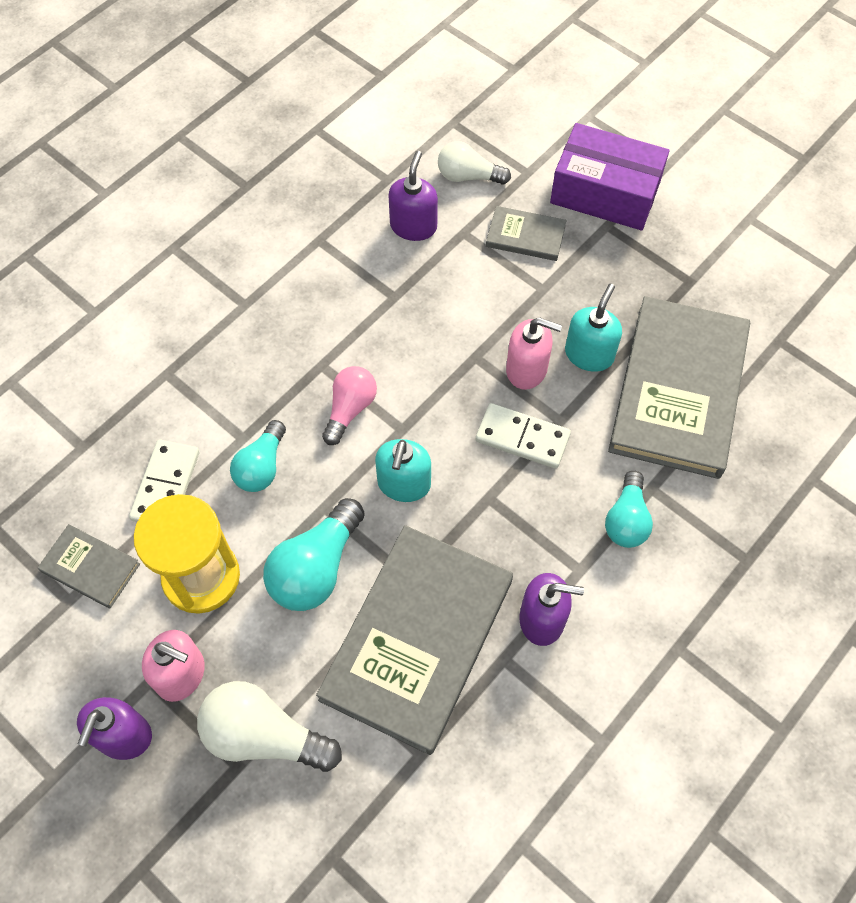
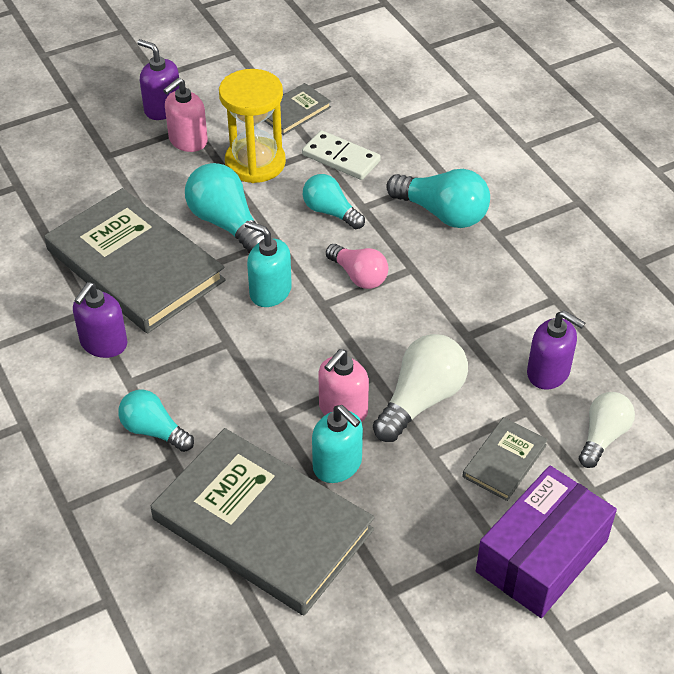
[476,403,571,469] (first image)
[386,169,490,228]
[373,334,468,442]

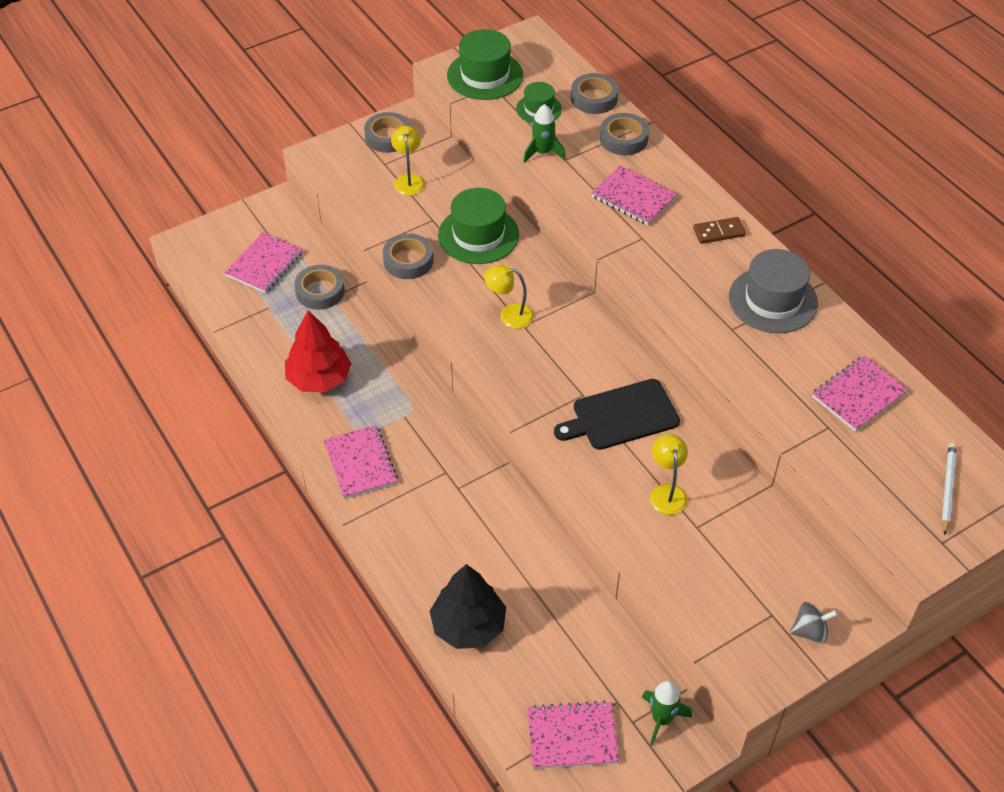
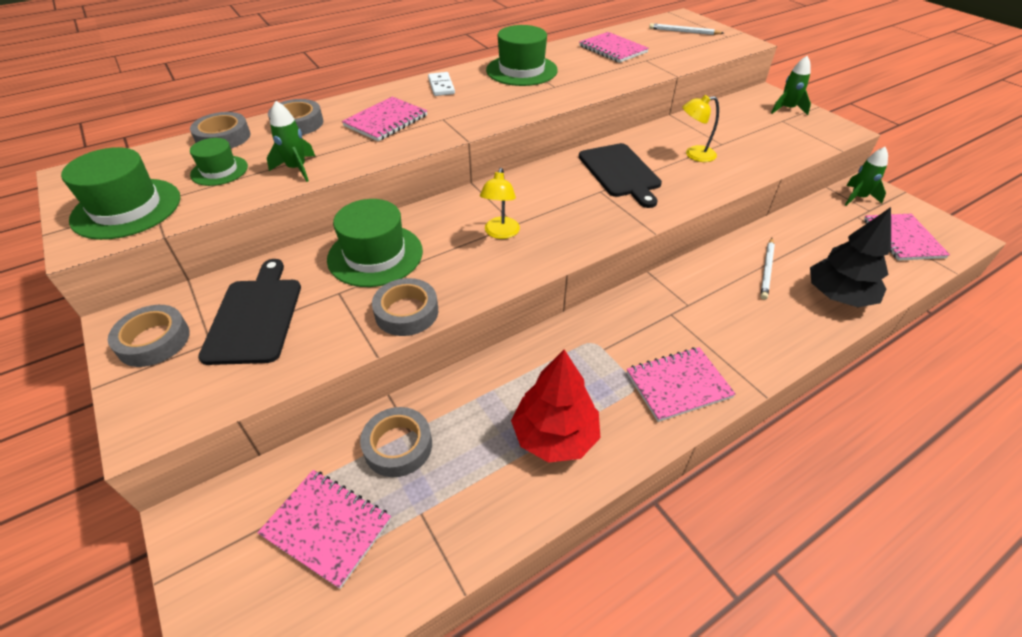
[761,238,775,300]
[198,259,301,365]
[771,56,811,115]
[428,72,455,96]
[486,25,558,86]

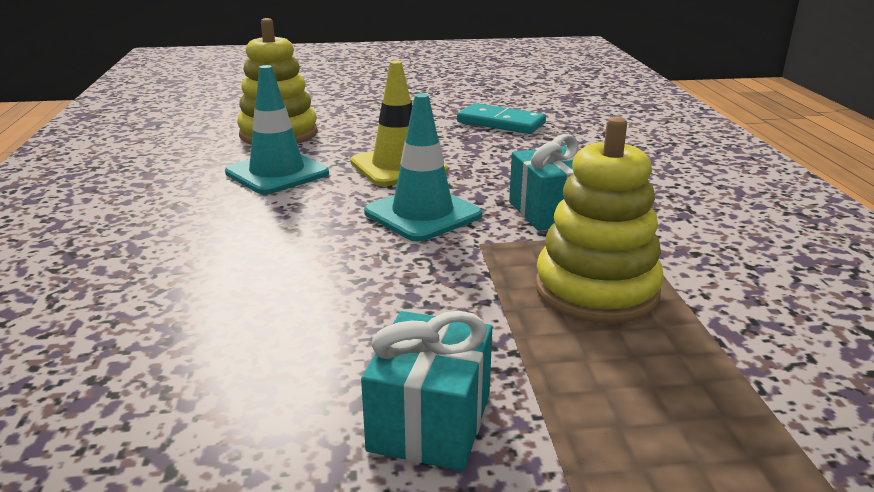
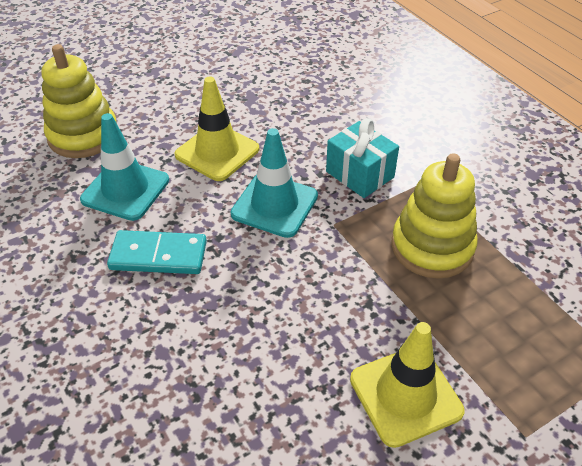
[107,230,207,274]
[350,322,464,448]

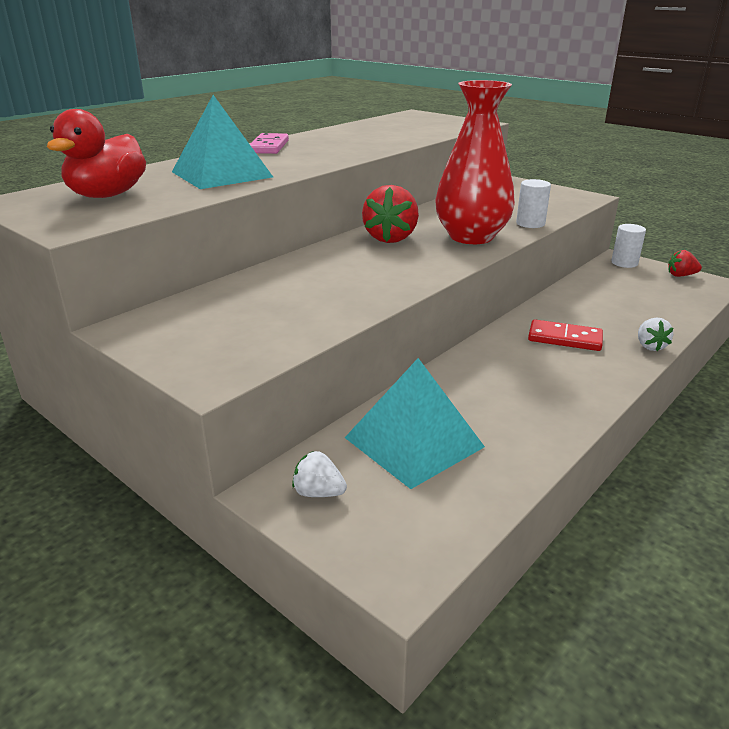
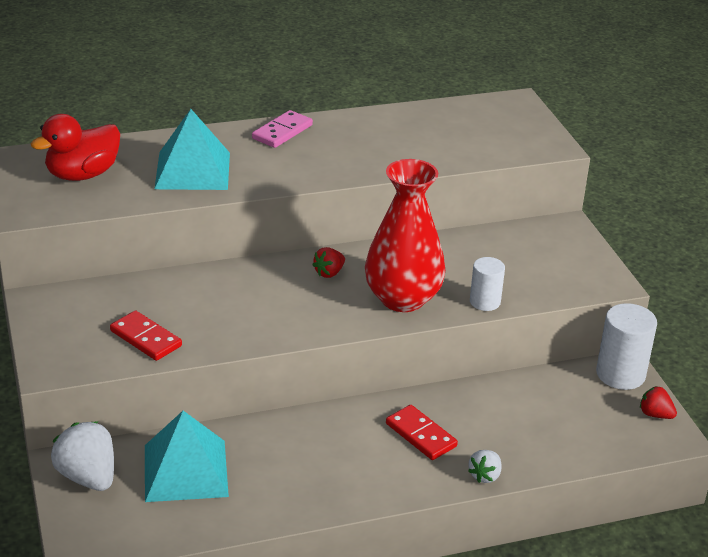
[110,310,182,361]
[51,421,114,491]
[312,247,345,278]
[596,303,657,390]

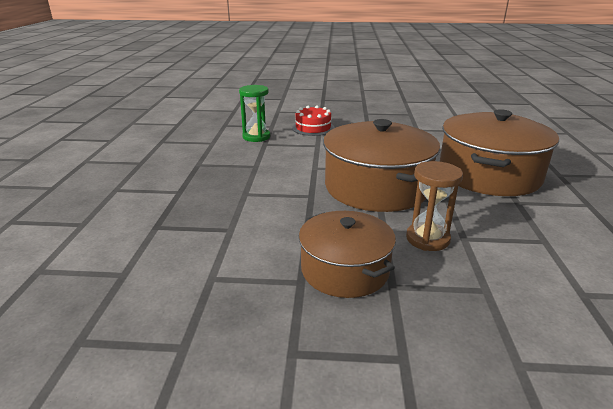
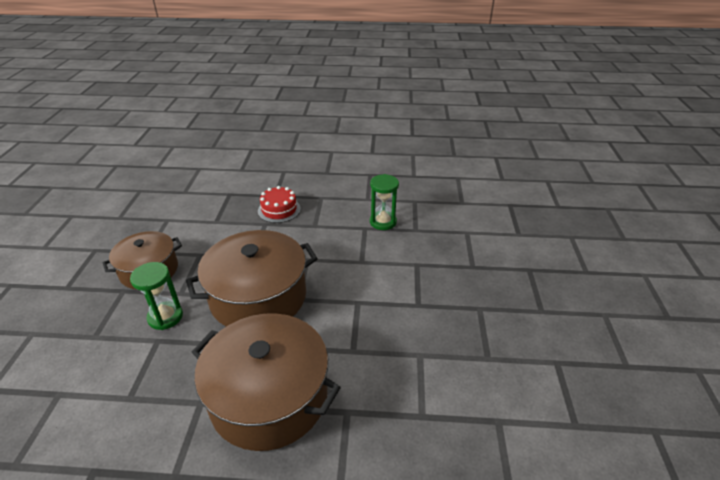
[258,186,301,223]
[130,262,183,330]

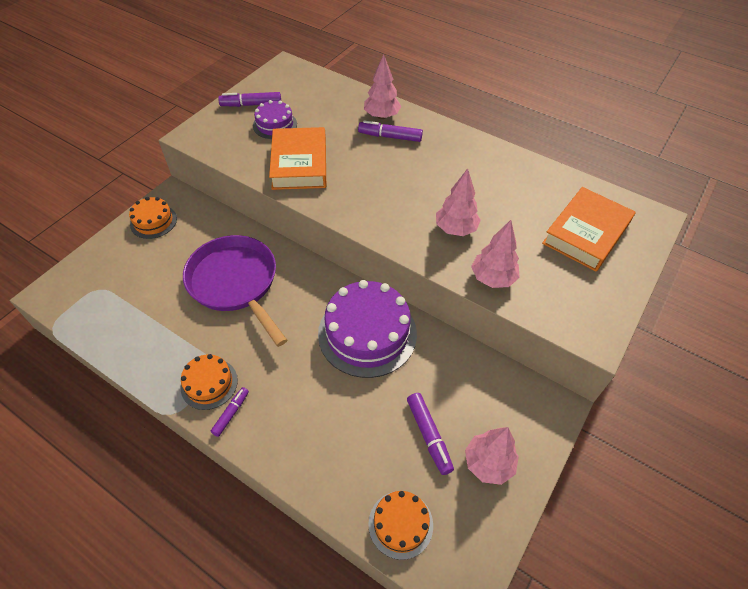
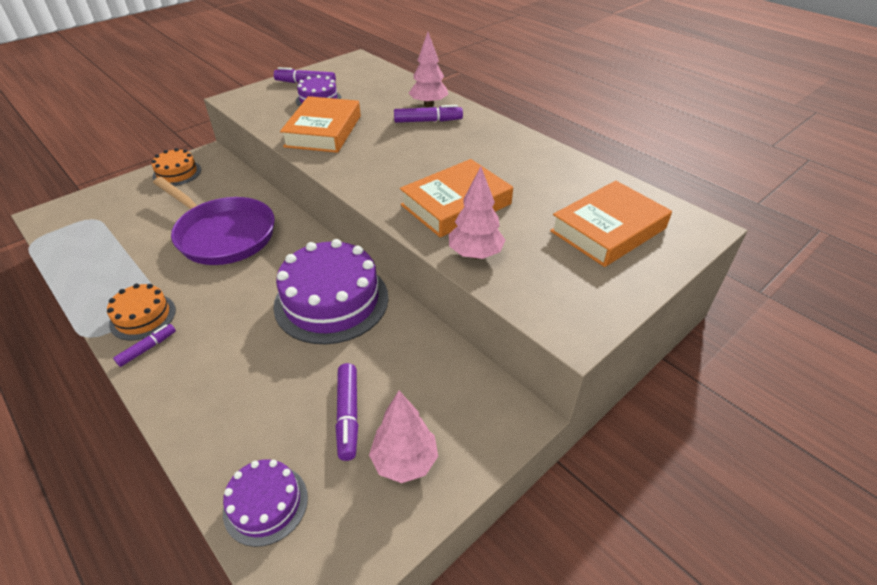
[400,159,513,237]
[223,459,308,547]
[153,177,275,265]
[394,105,463,123]

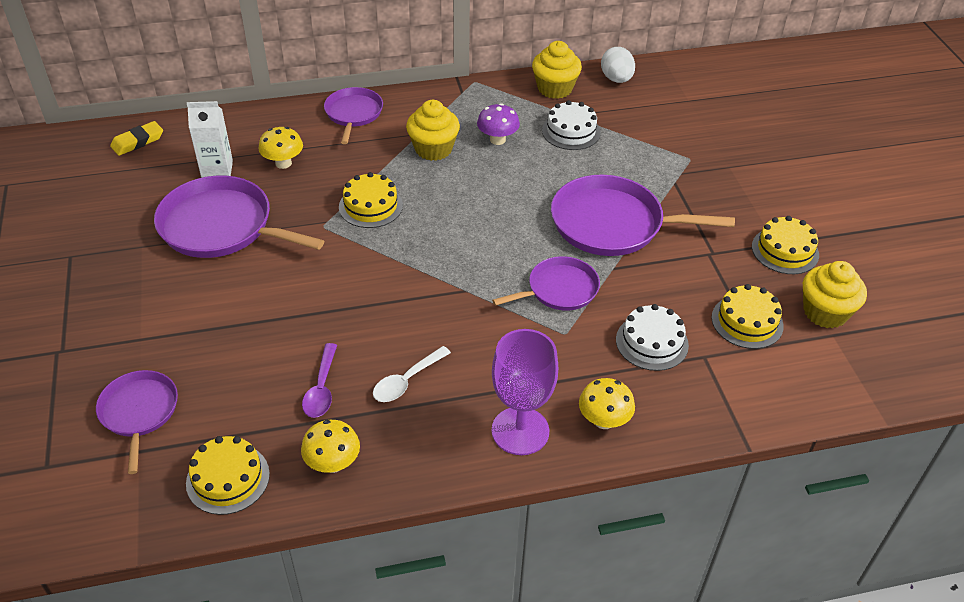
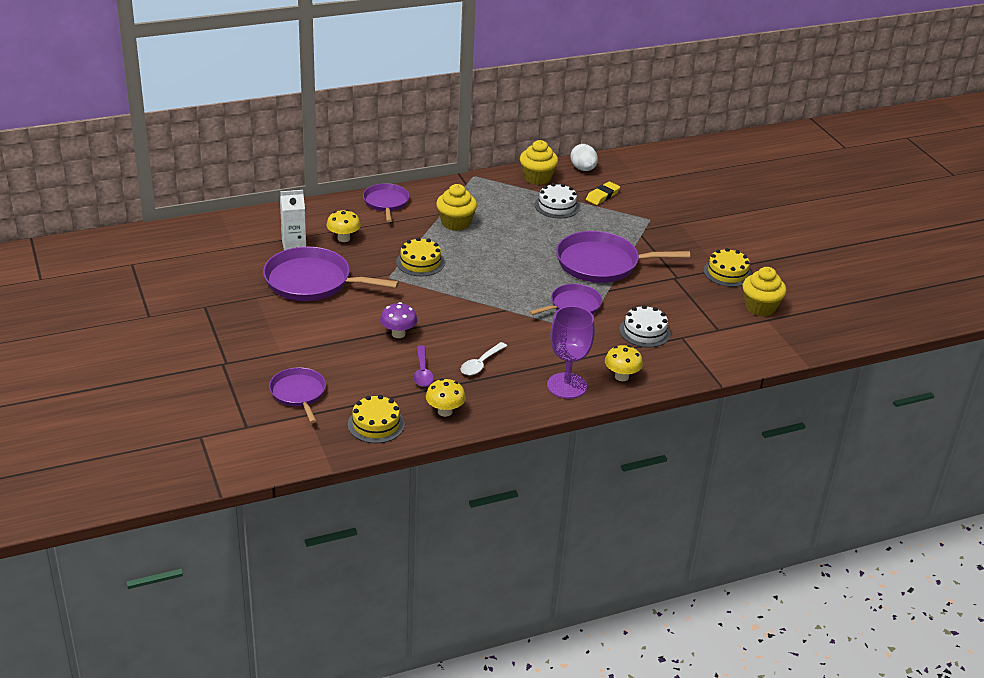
[712,284,784,349] (first image)
[586,182,620,205]
[380,302,417,338]

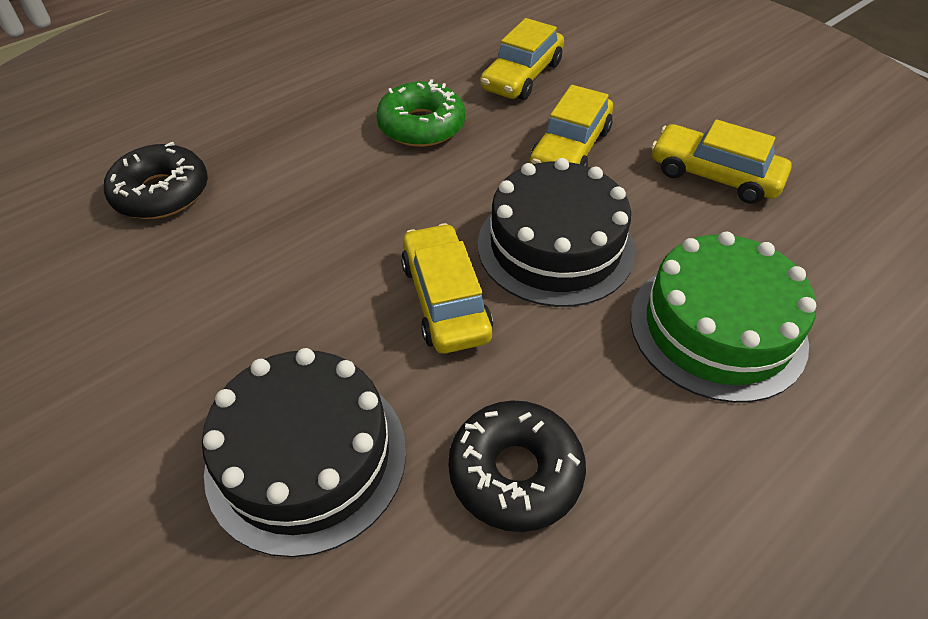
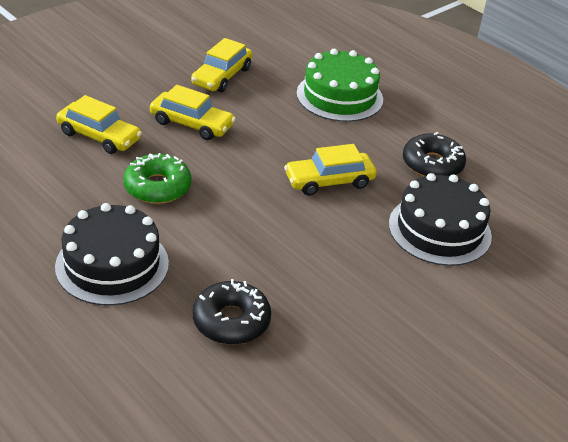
[55,203,169,306]

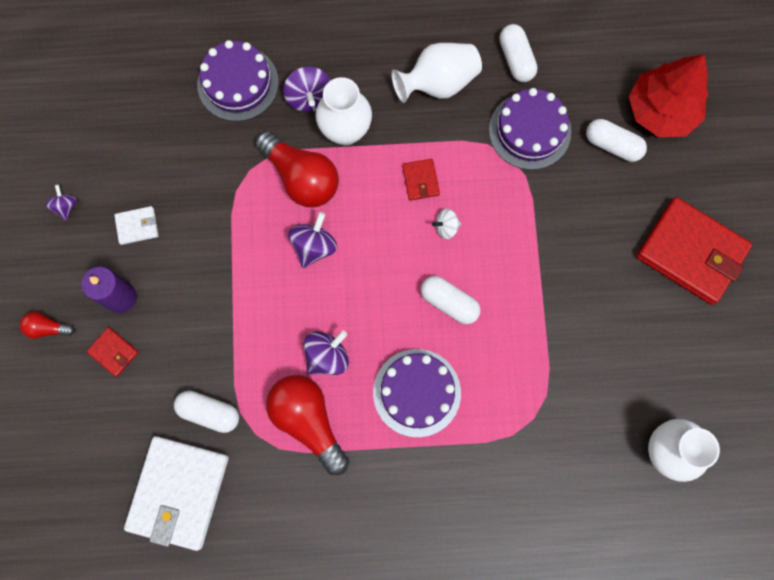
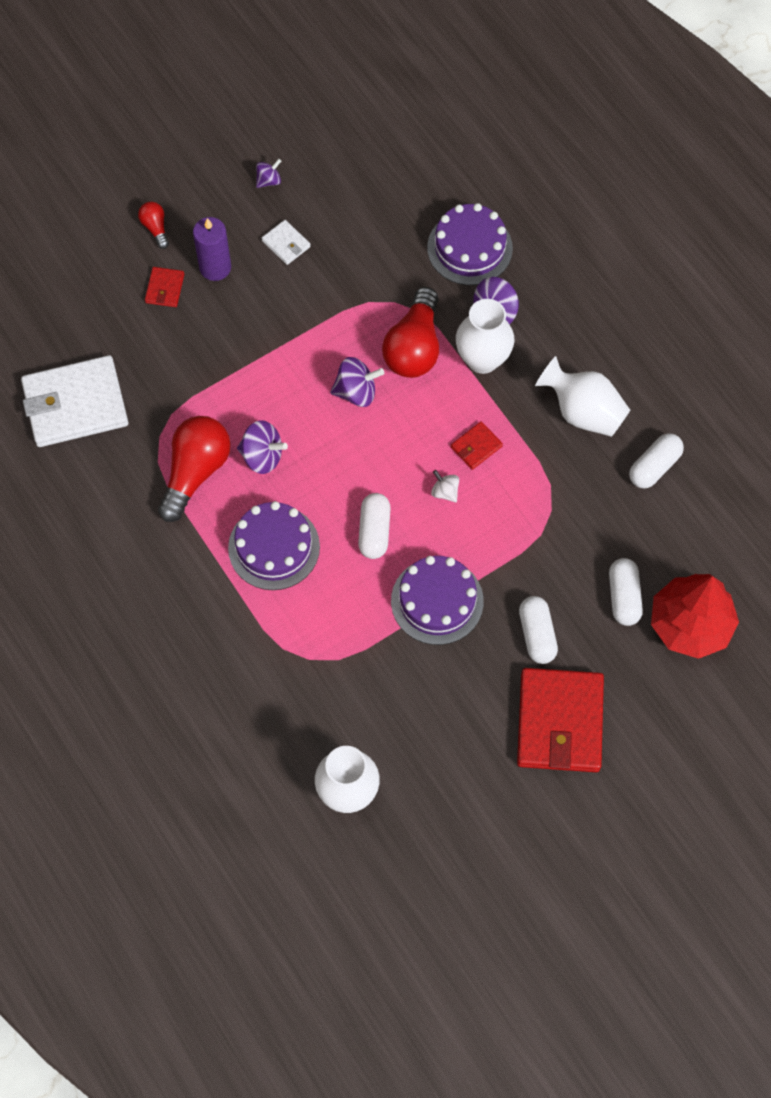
[519,596,558,664]
[391,556,484,645]

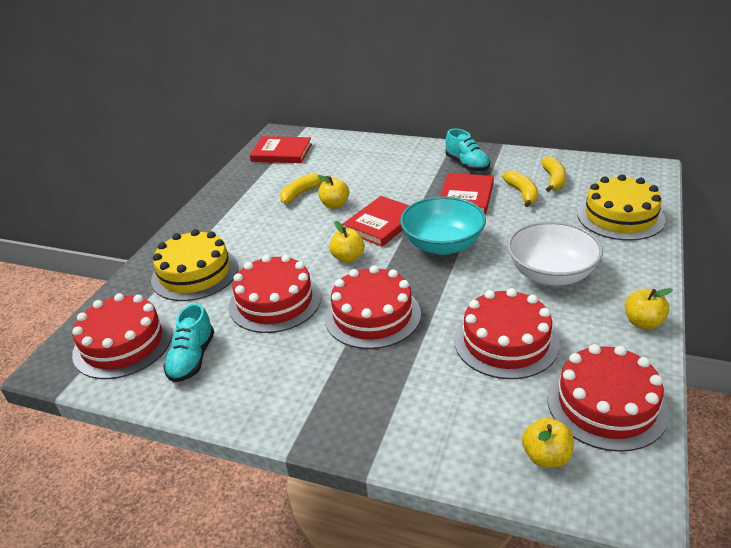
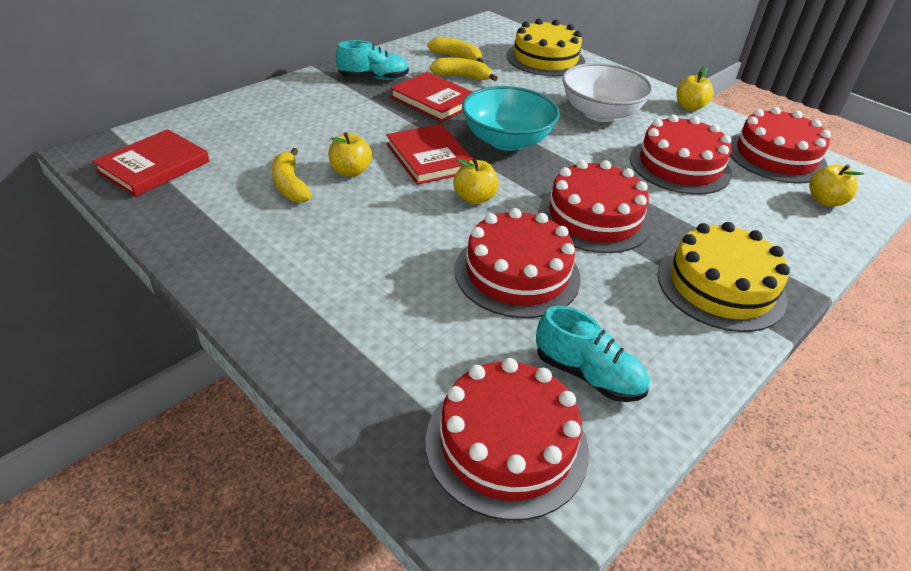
[657,222,790,332]

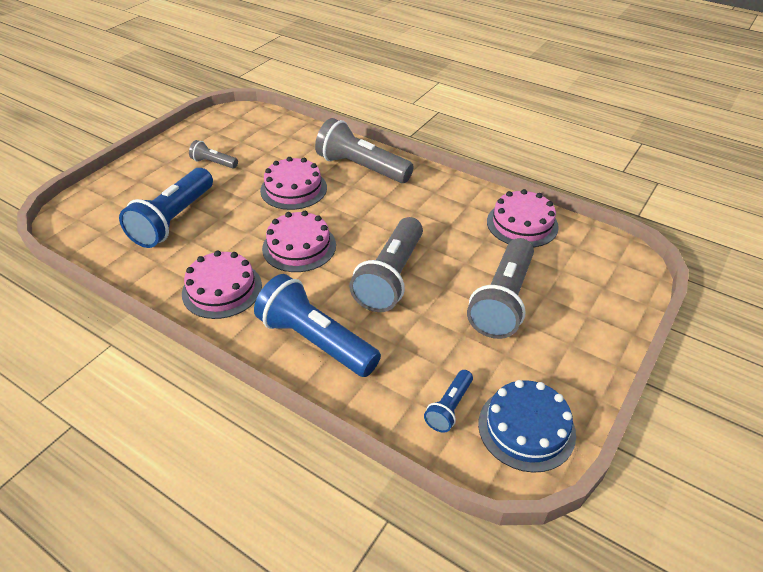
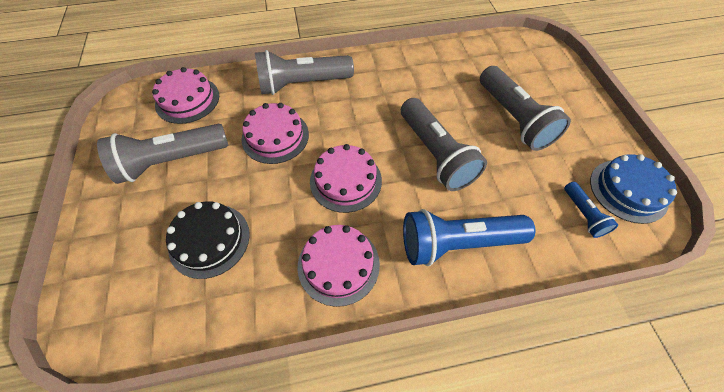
[152,67,219,124]
[166,201,250,279]
[97,124,228,184]

